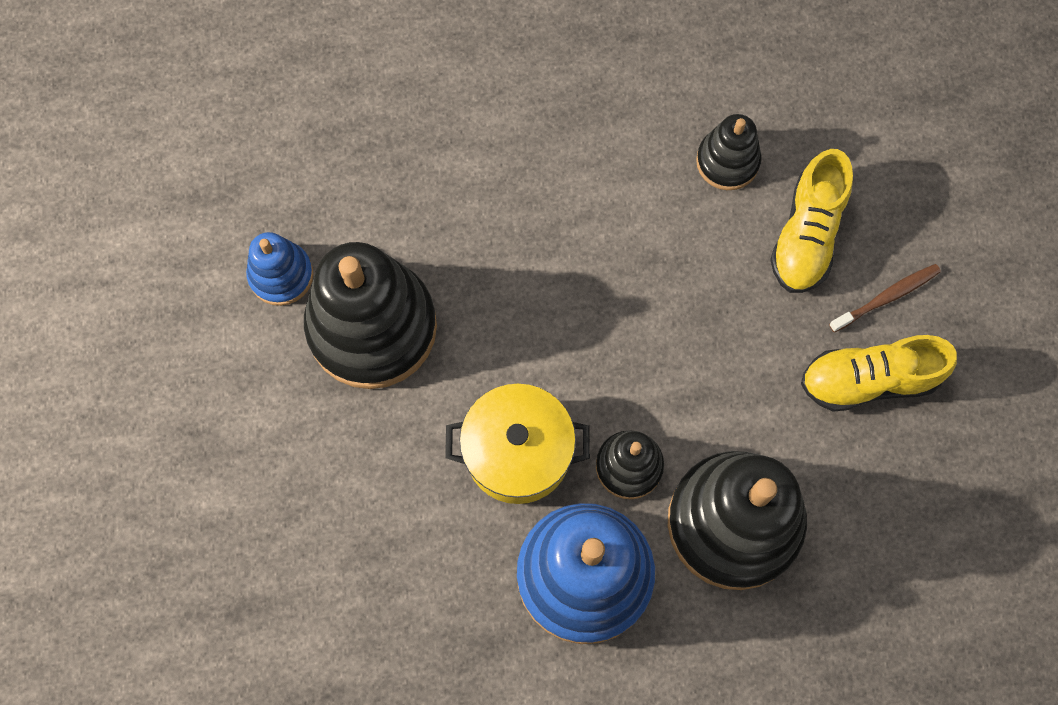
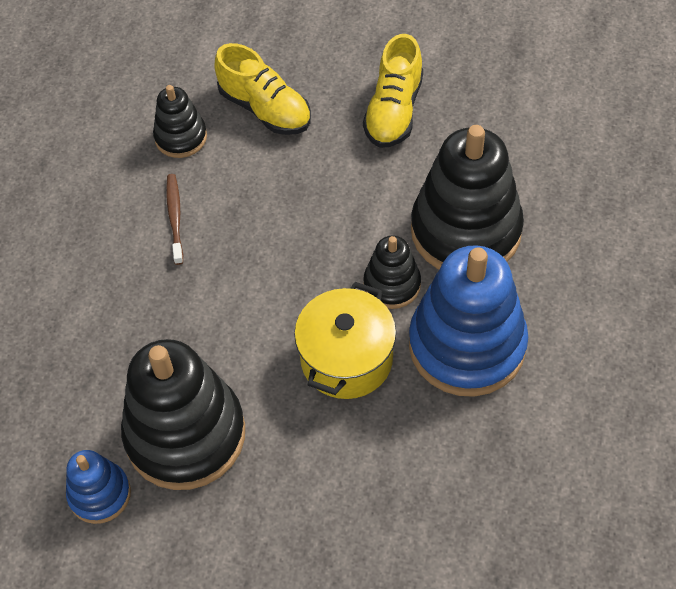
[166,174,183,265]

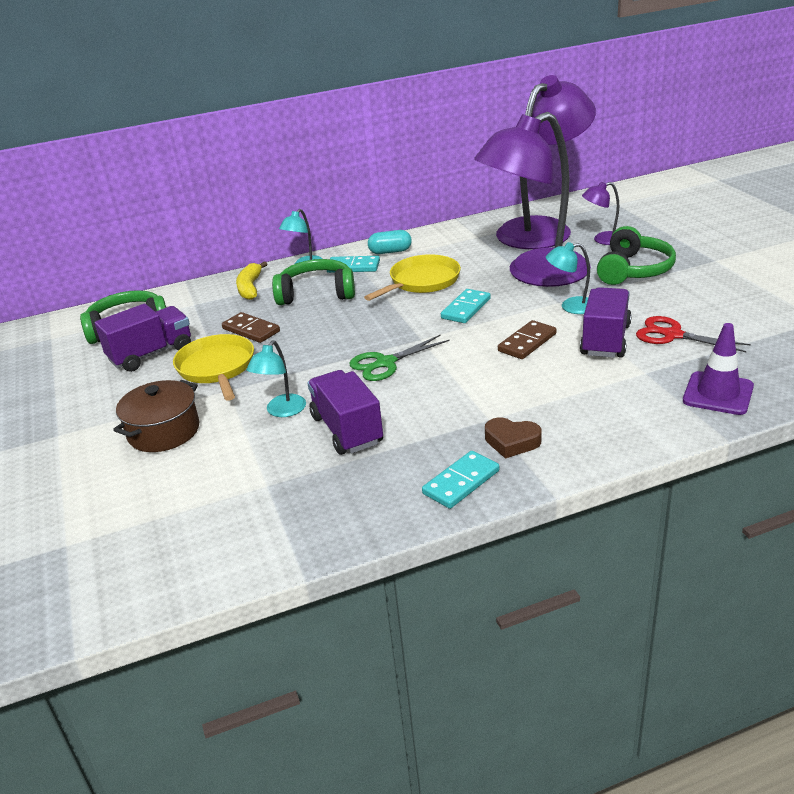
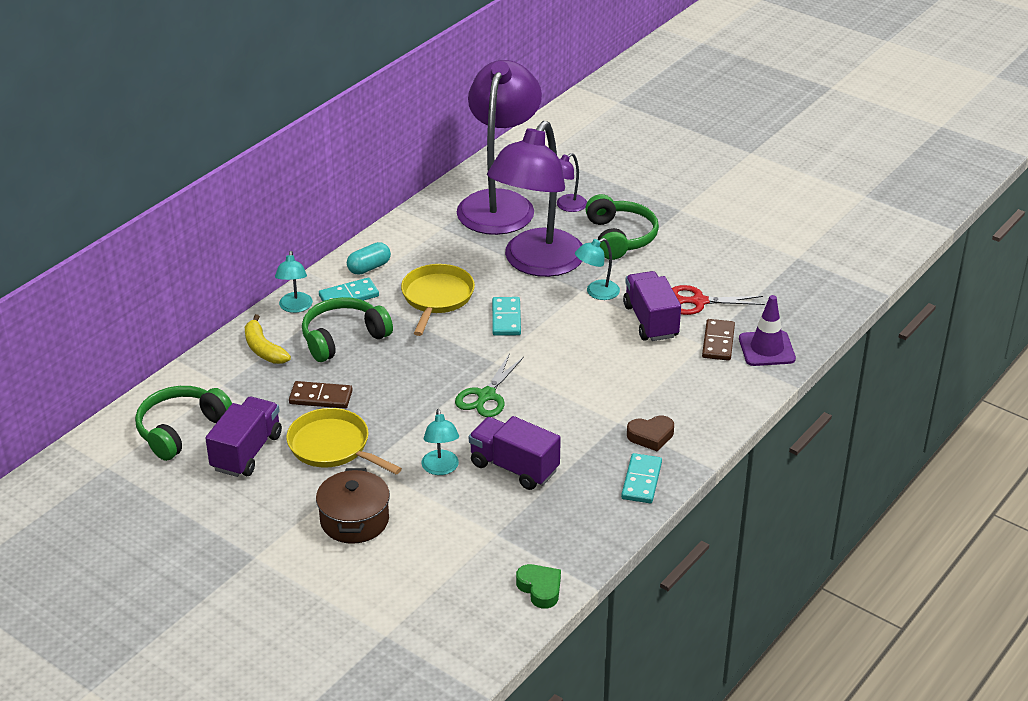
[516,564,561,609]
[702,319,735,361]

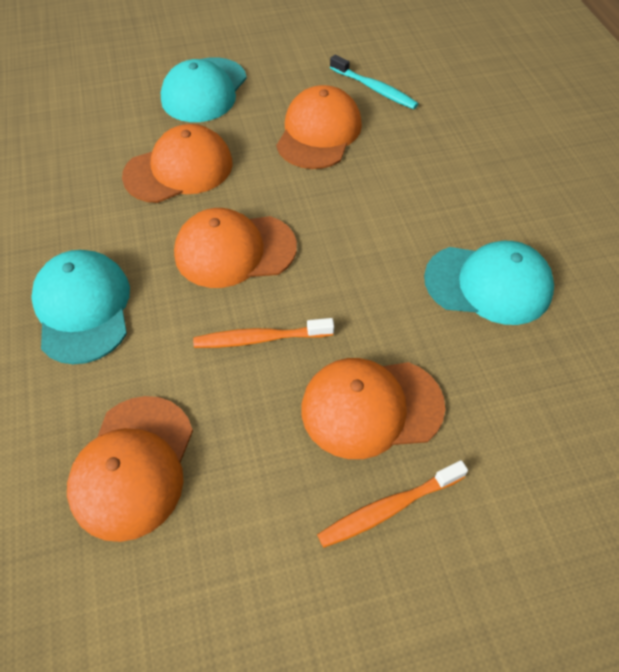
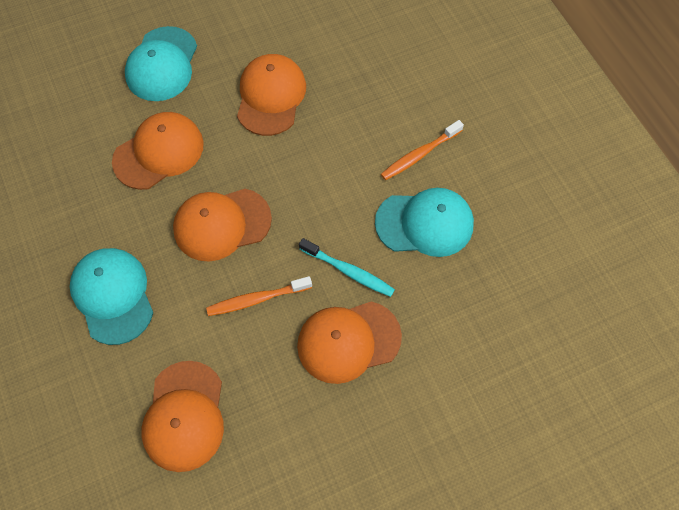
[381,120,464,180]
[299,238,395,297]

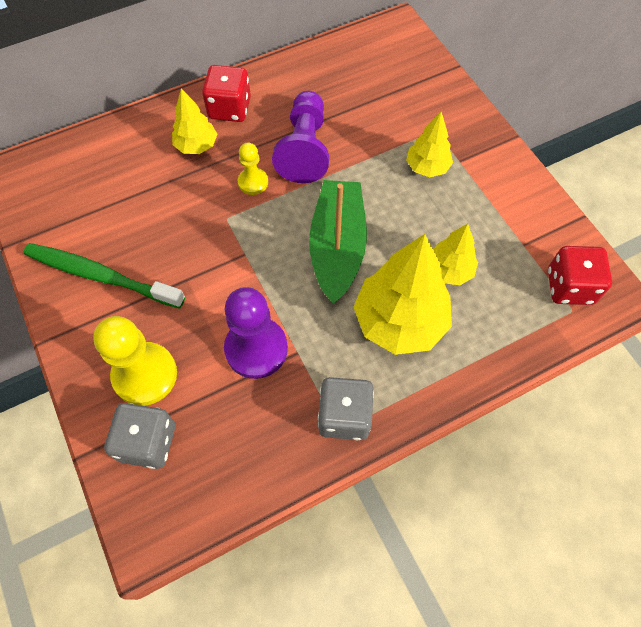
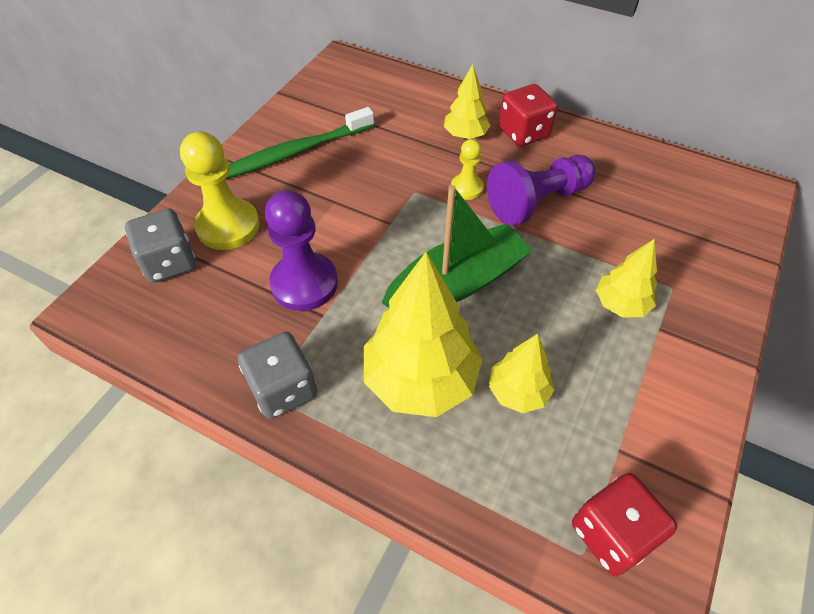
[225,107,374,179]

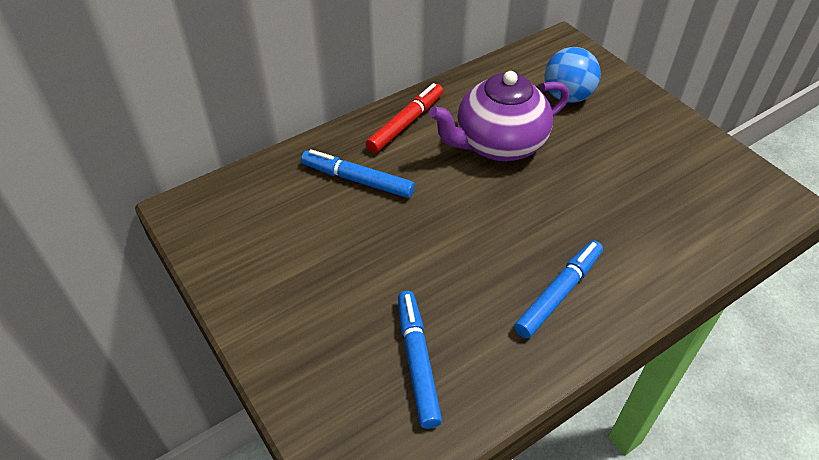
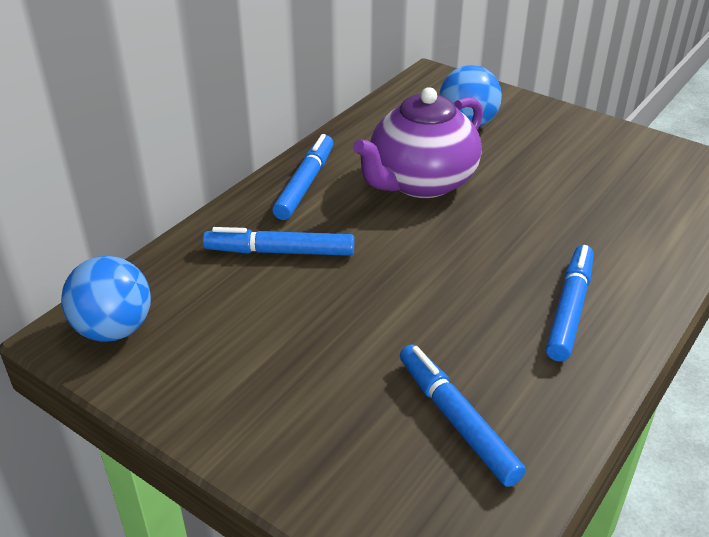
[61,256,151,342]
[272,134,334,220]

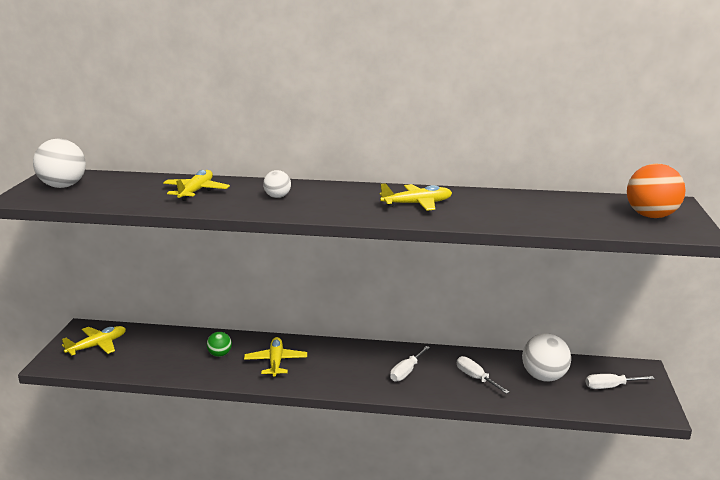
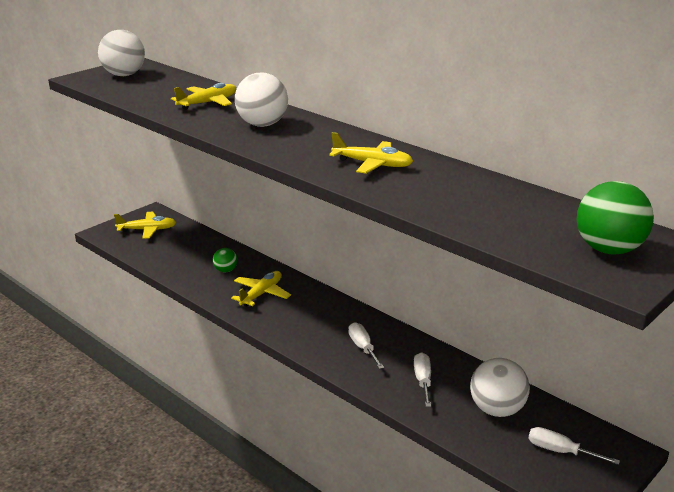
[577,181,654,255]
[348,322,384,369]
[235,73,288,127]

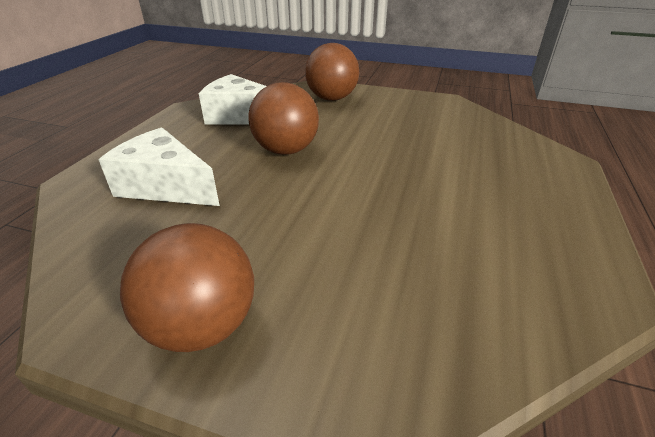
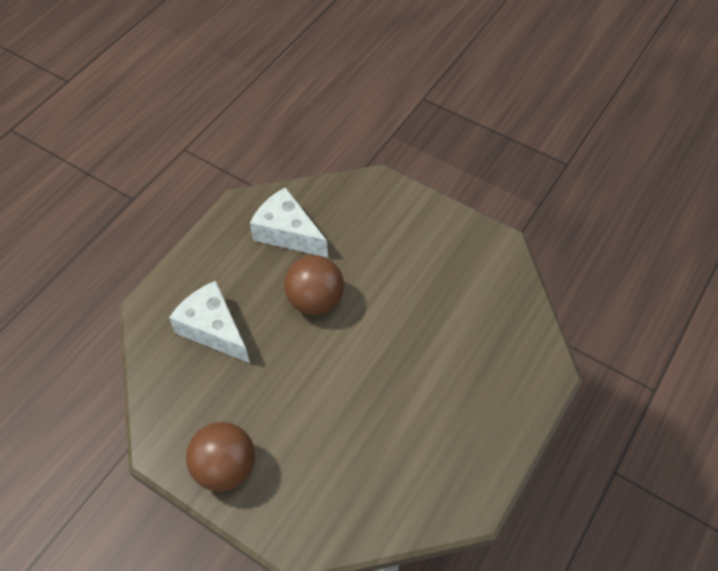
[305,43,359,101] (first image)

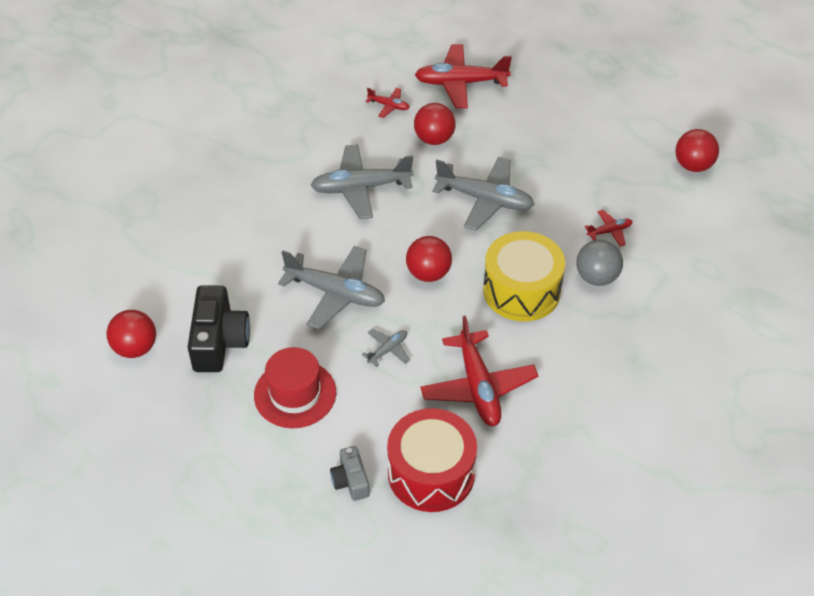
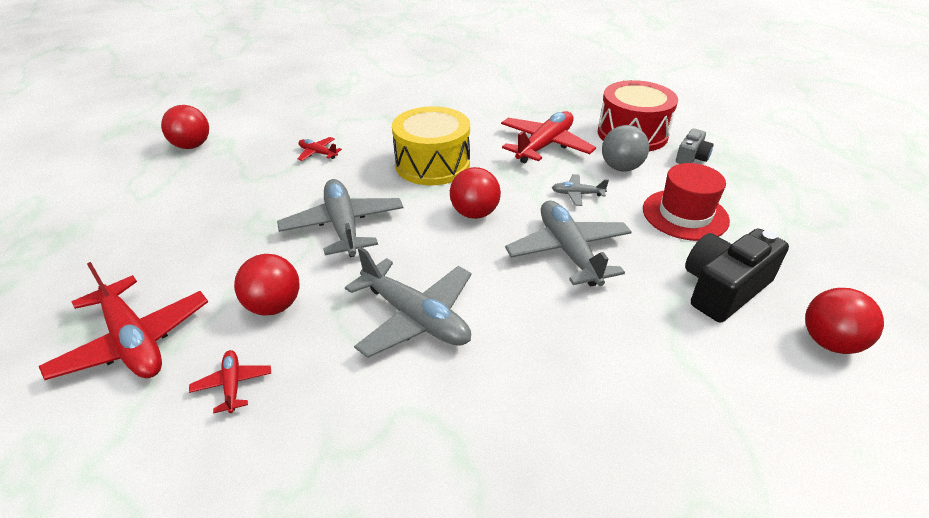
[602,125,649,172]

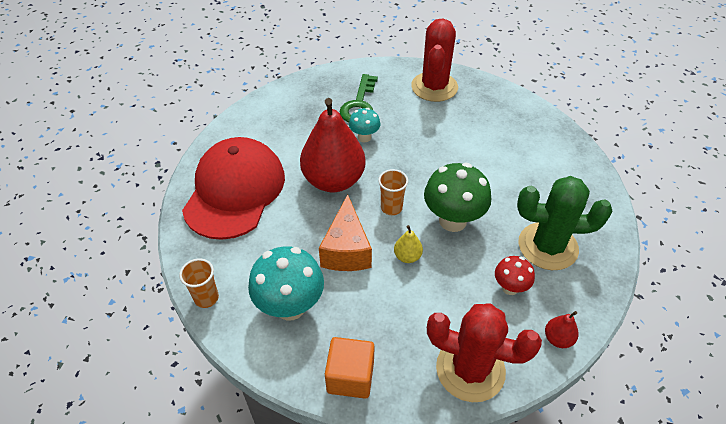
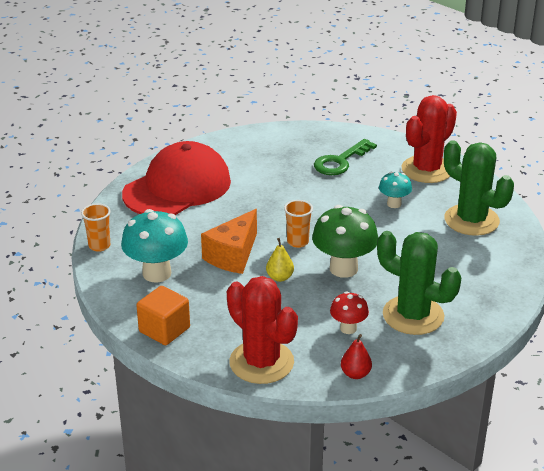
[300,98,366,192] (first image)
[444,140,514,236]
[379,172,412,208]

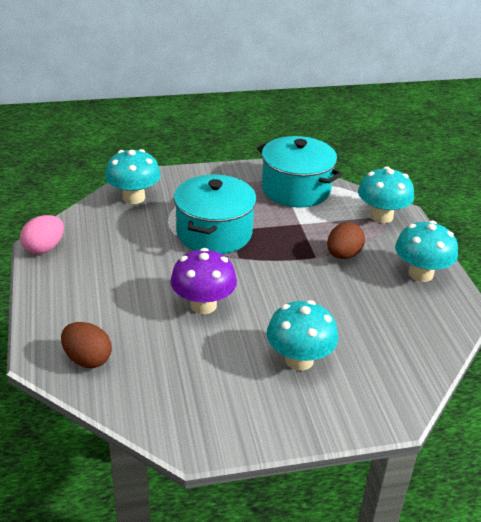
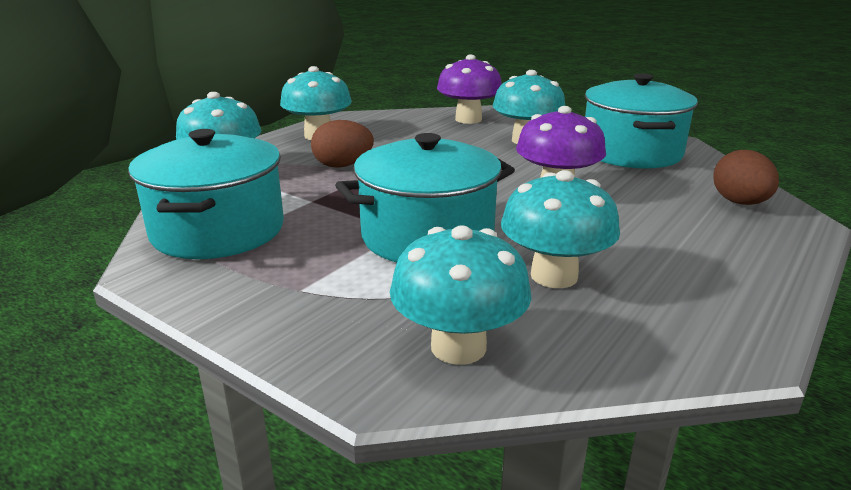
[20,215,64,254] (first image)
[437,55,502,124]
[501,170,620,288]
[585,73,698,169]

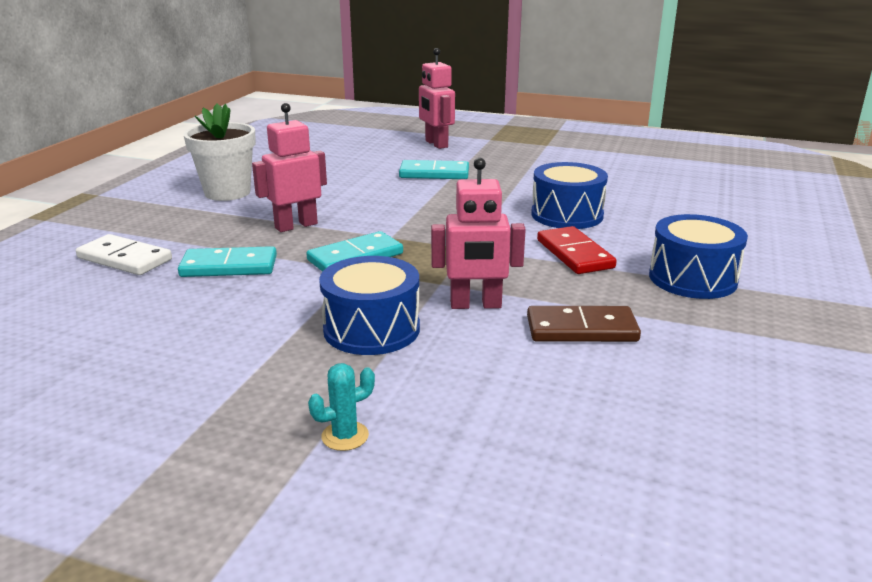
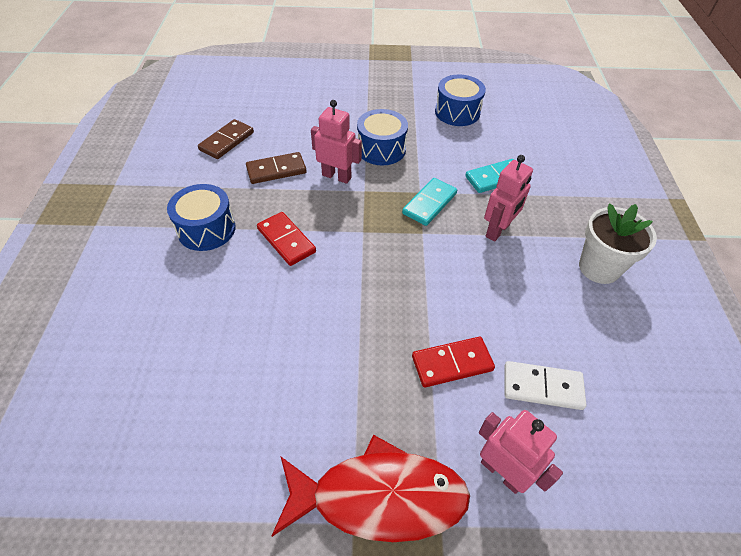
[308,363,375,451] (first image)
[198,119,254,159]
[272,435,470,542]
[504,361,586,410]
[435,75,486,126]
[412,337,495,388]
[311,100,362,184]

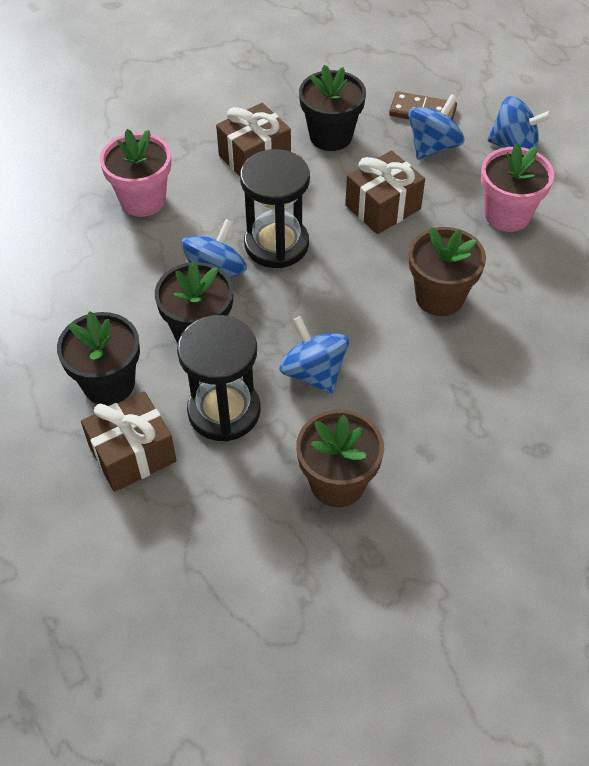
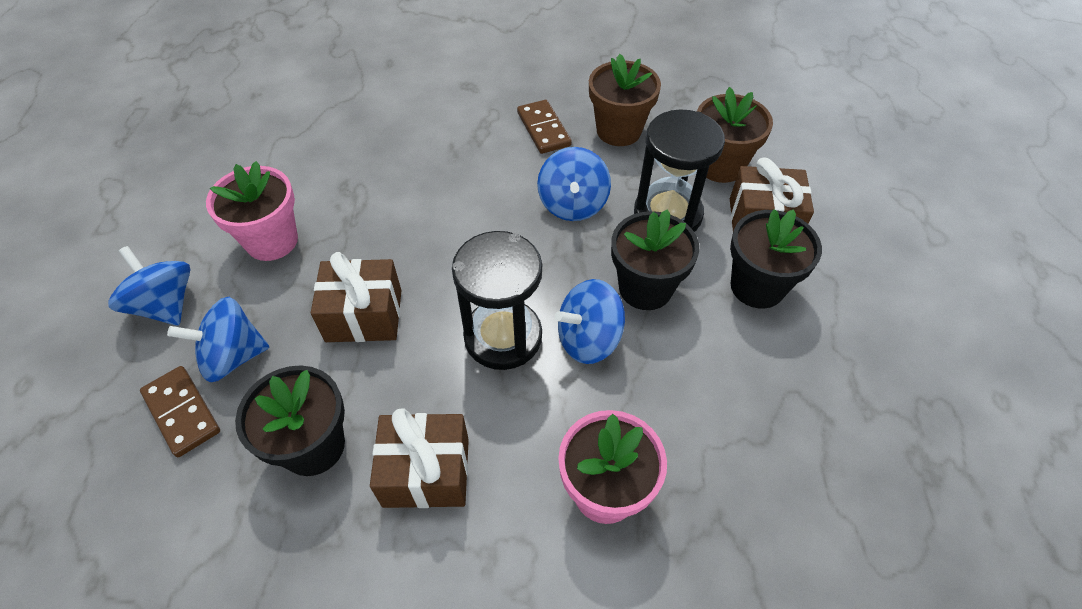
[517,100,572,154]
[697,87,773,183]

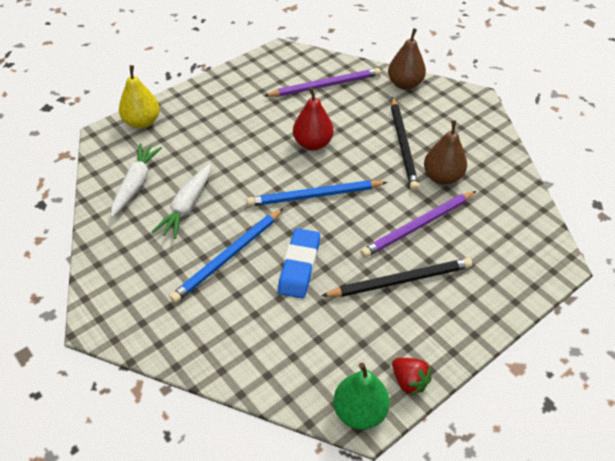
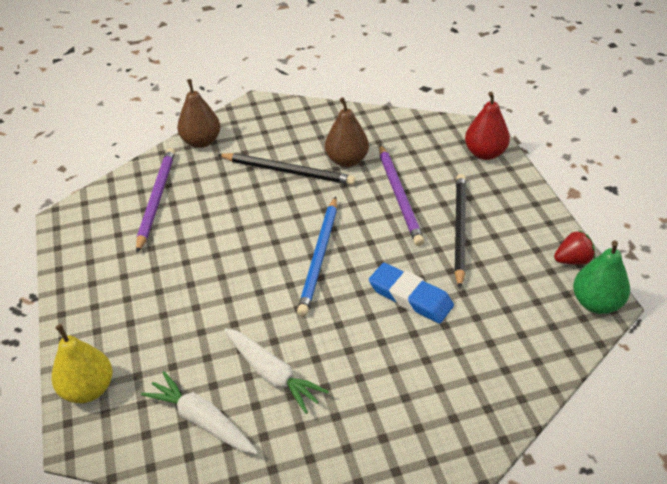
[170,209,283,303] (first image)
[465,91,510,160]

